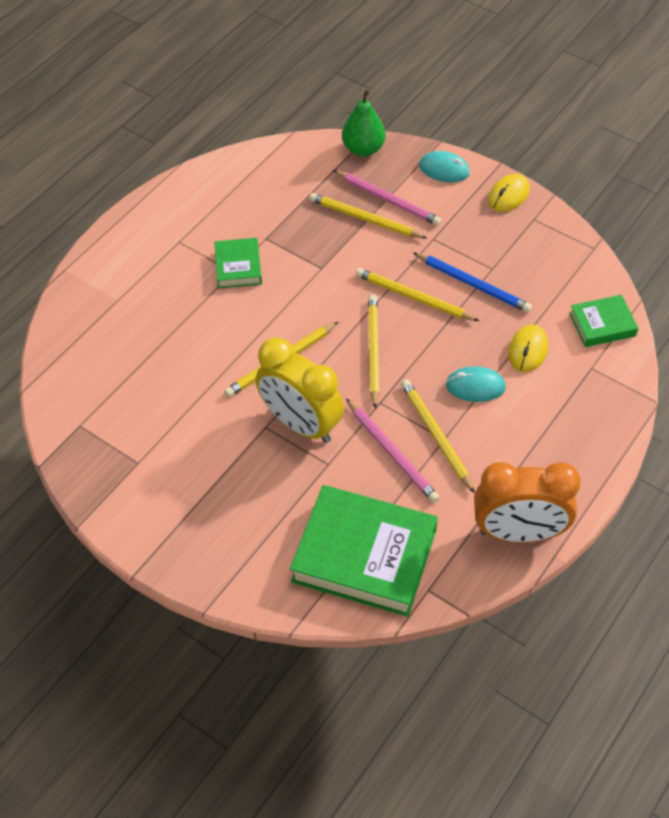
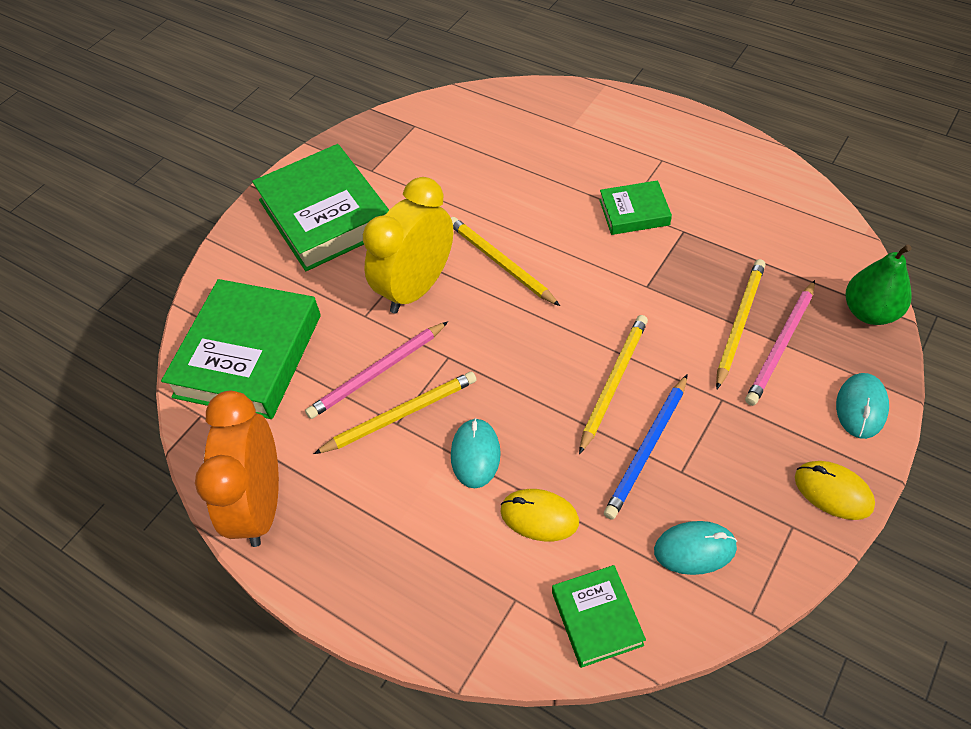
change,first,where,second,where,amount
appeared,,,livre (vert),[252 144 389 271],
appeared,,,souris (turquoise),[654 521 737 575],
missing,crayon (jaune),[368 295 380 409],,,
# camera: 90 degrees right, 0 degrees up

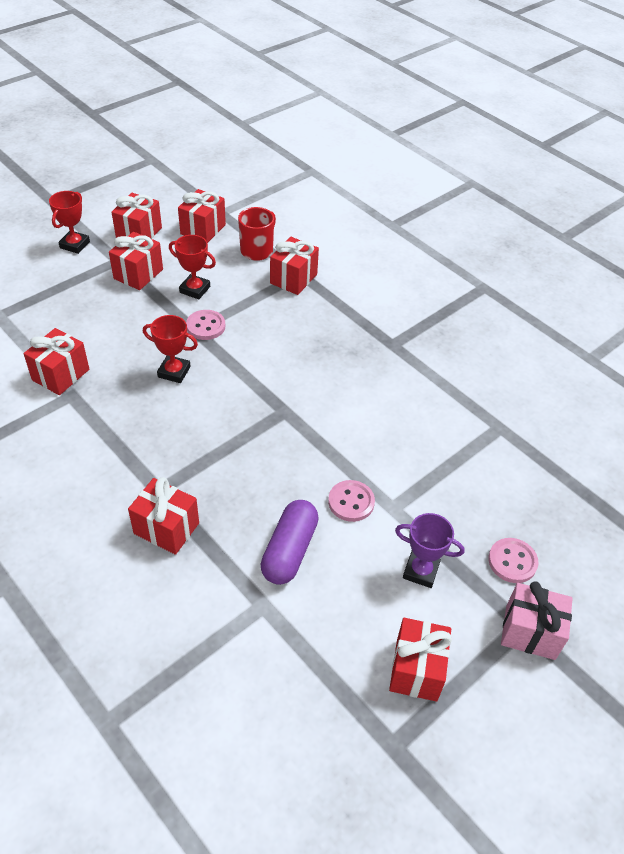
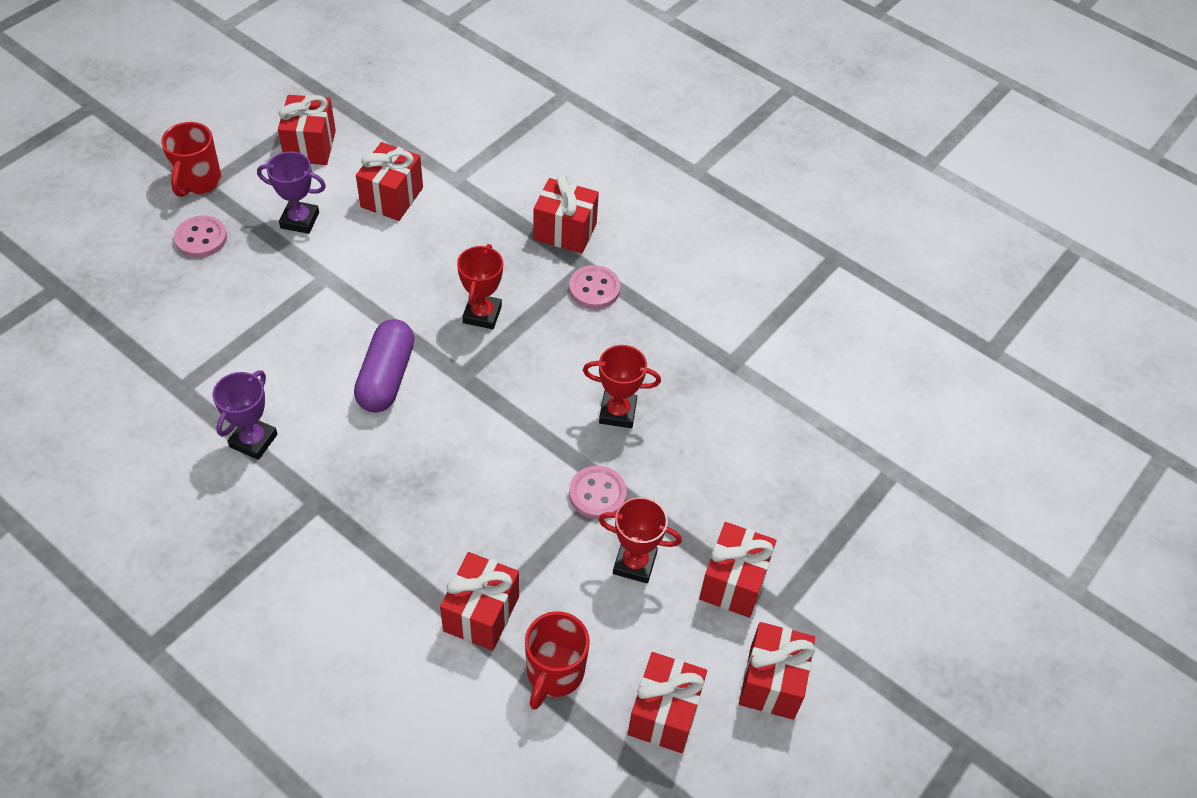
change,first,where,second,where,amount
exchanged,cadeau (rose),[501 581 573 660],tasse (rouge),[161 122 221 197],
appeared,,,trophée (violet),[212 370 277 460],
relocated,gélule (violet),[260 500 319 585],,[354 319 415 413],
relocated,cadeau (rouge),[23 328 89 395],,[356 142 423 221],
relocated,trophée (rouge),[49 191 90 254],,[457 244 503 329],
relocated,bouton (rose),[328 480 375 522],,[569 265 621 309],
# camera: 170 degrees right, 5 degrees up

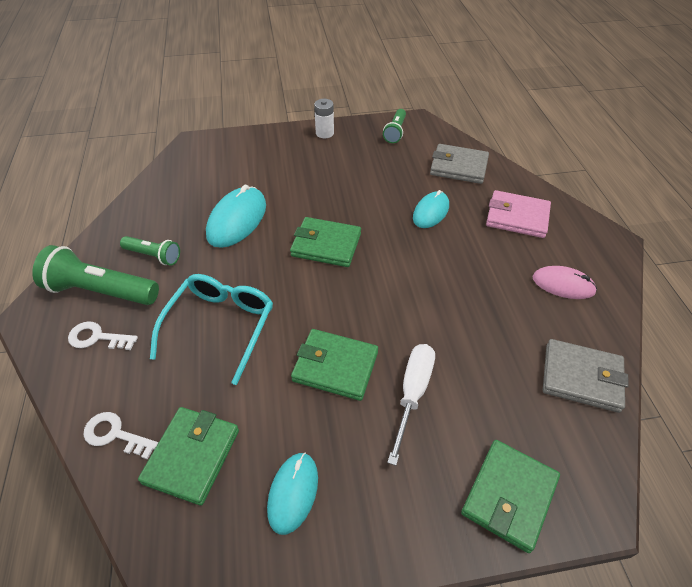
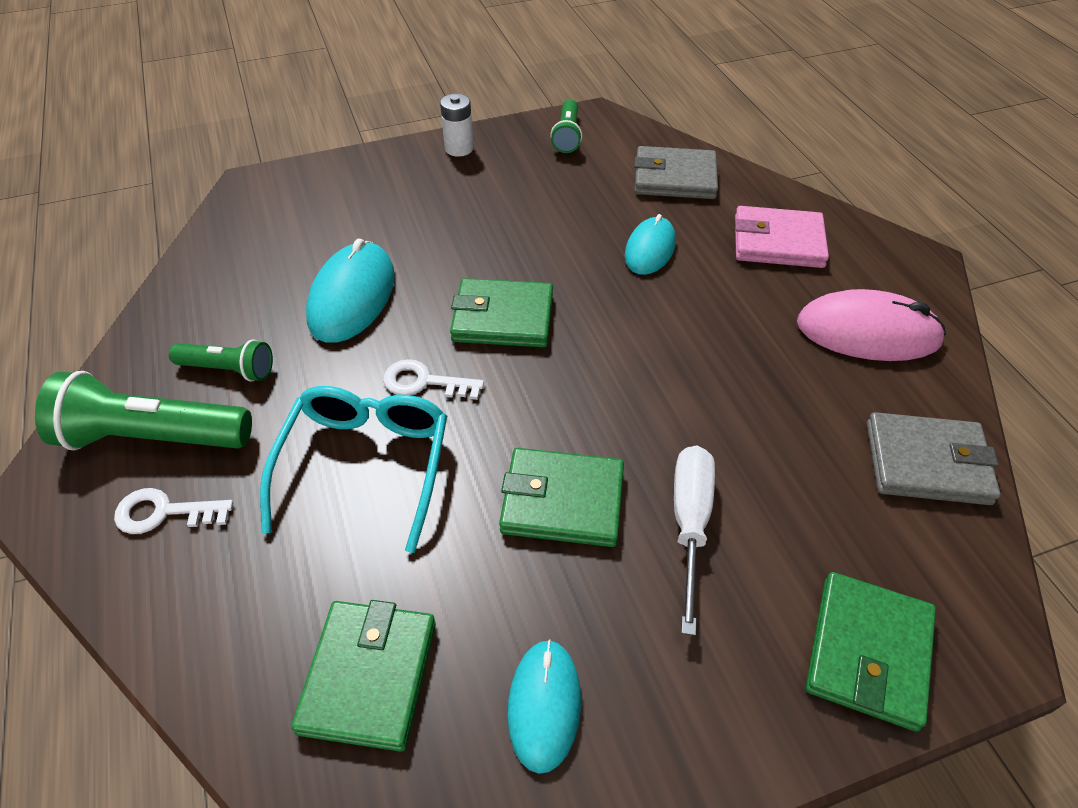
change,first,where,second,where,amount
relocated,clé (blanc),[84 412 158 459],,[383 359 484 400],
size,souris (rose),[533 266 597 299],,[797 289 946 361],x1.54
# camera: 10 degrees left, 0 degrees up

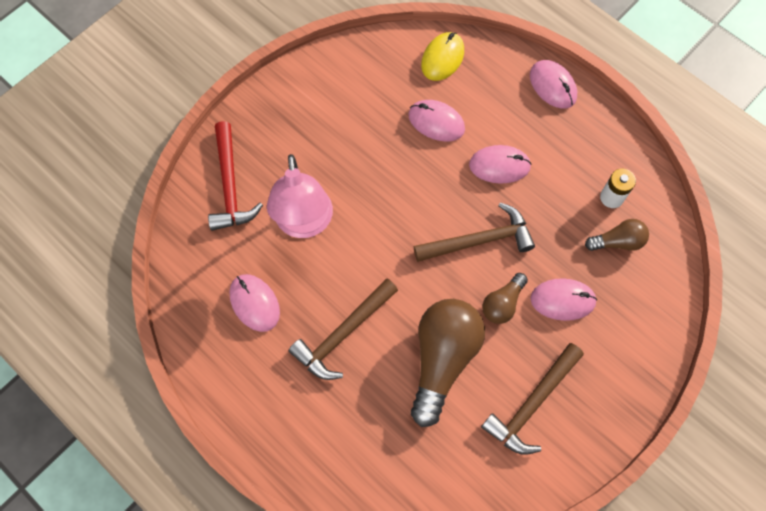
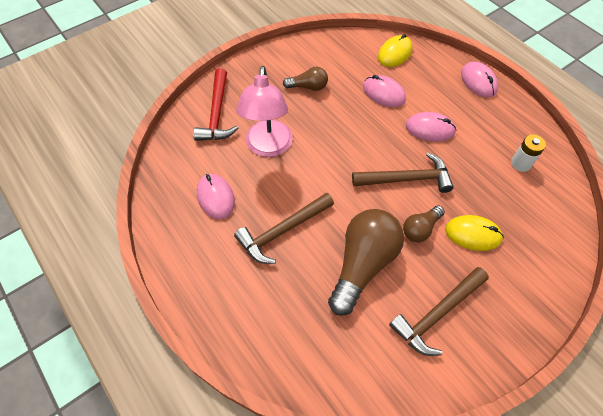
change,first,where,second,where,amount
relocated,ampoule (marron),[585 219 649 251],,[283 67 328 91],
colour,souris (rose),[530 278 597 321],souris (jaune),[445 215 504 251],
# camera: 10 degrees right, 10 degrees down

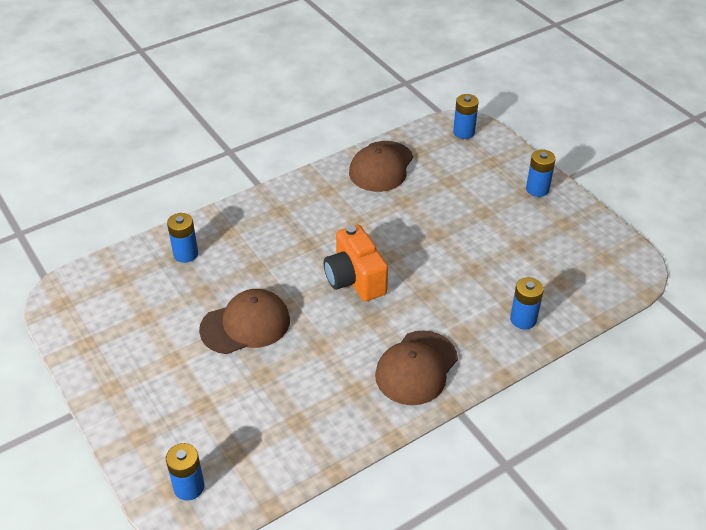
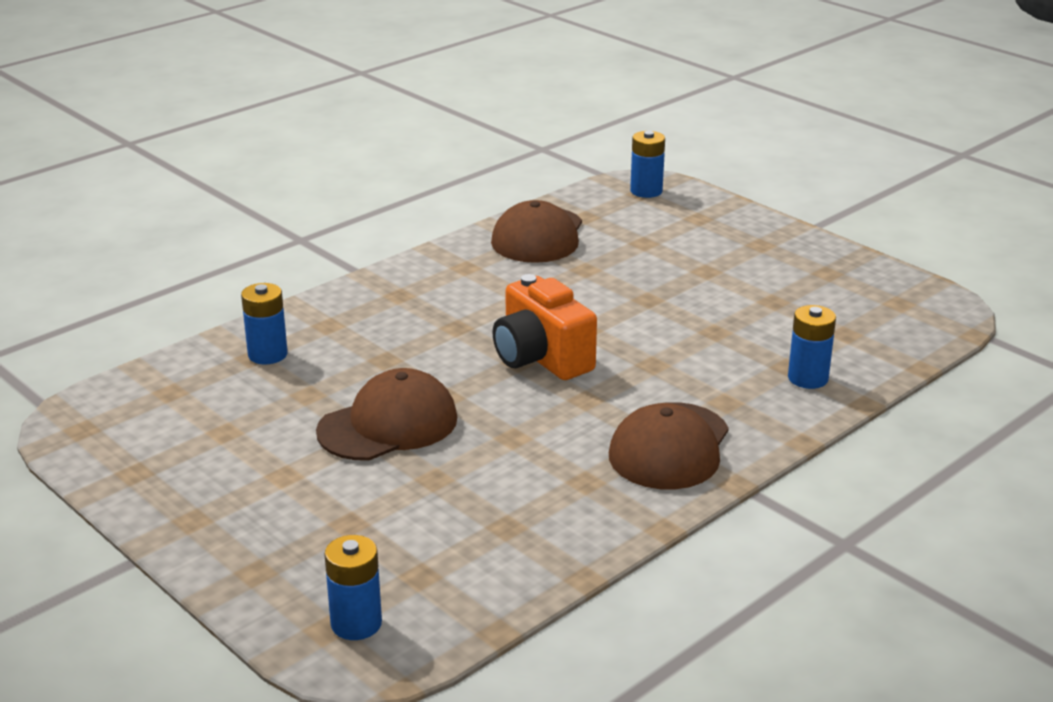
change,first,where,second,where,amount
missing,pile (bleu),[526 149 556 197],,,
# camera: 10 degrees left, 15 degrees down

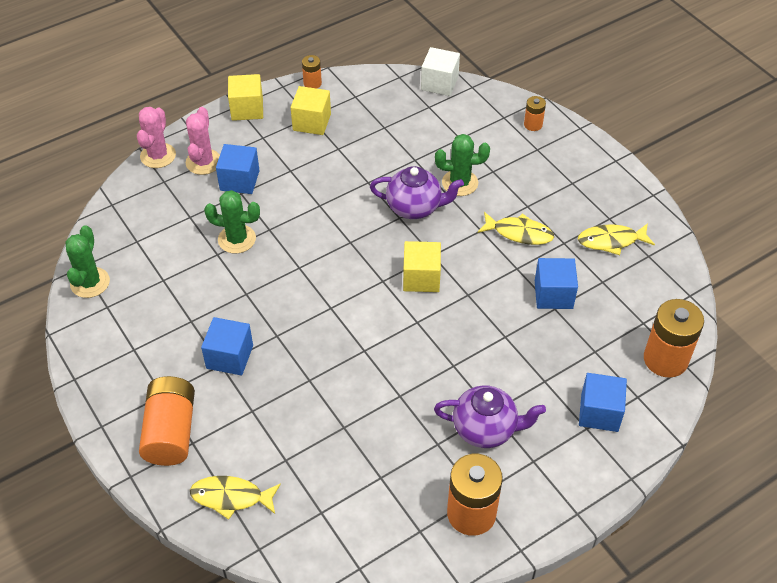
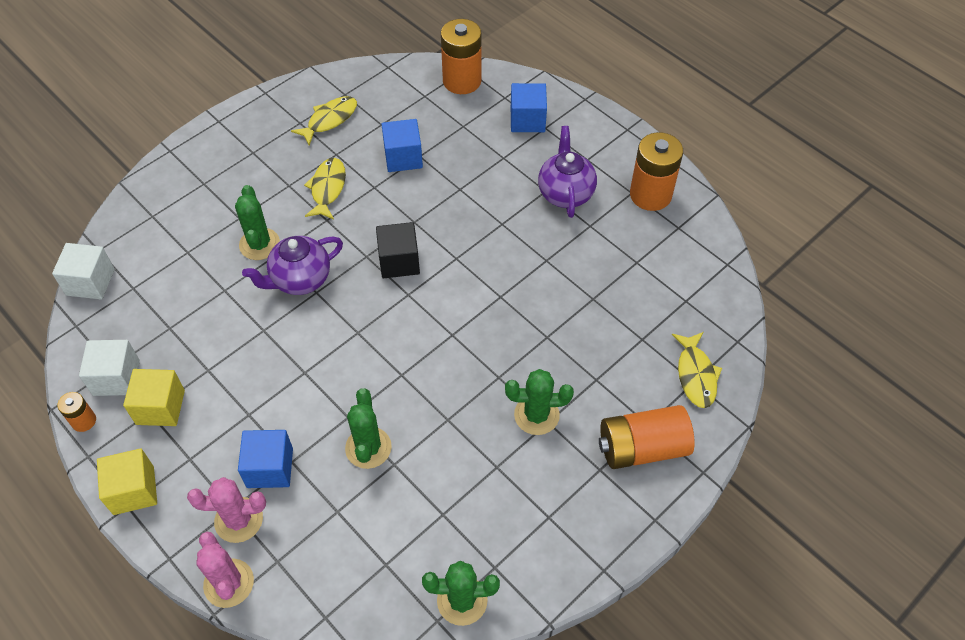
change,first,where,second,where,amount
appeared,,,cube (blanc),[79 340 140 396],
spun,cactus (rose),[137 107 176 168],,[196 532 254 608],60 degrees clockwise
spun,théière (violet),[370 166 464 219],,[242 236 343 295],120 degrees counterclockwise
spun,poisson (jaune),[578 223 655 255],,[291 96 357 145],120 degrees counterclockwise
colour,cube (jaune),[403 241 441 292],cube (noir),[376 222 420 278],
exchanged,cube (bleu),[201 317 253 375],cactus (vert),[505 369 574 435],
missing,pile (orange),[524 96 546 131],,,
# camera: 100 degrees left, 5 degrees up

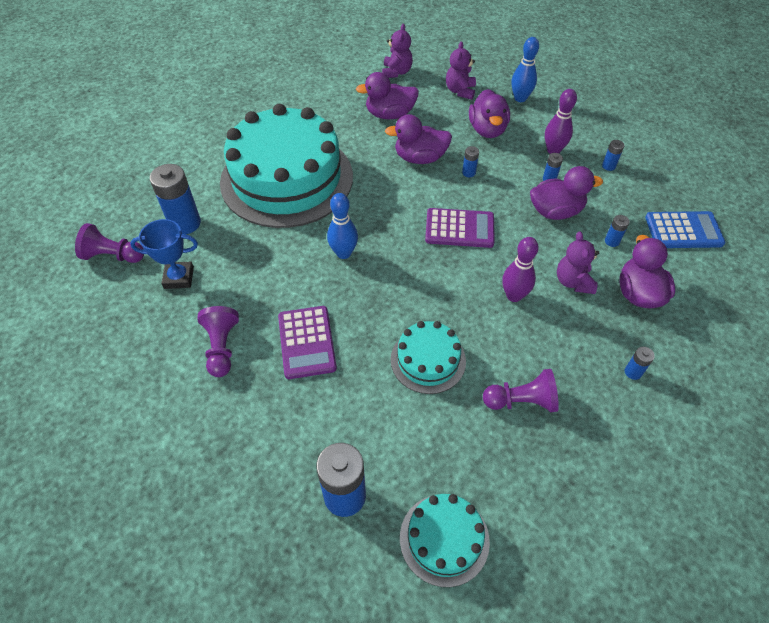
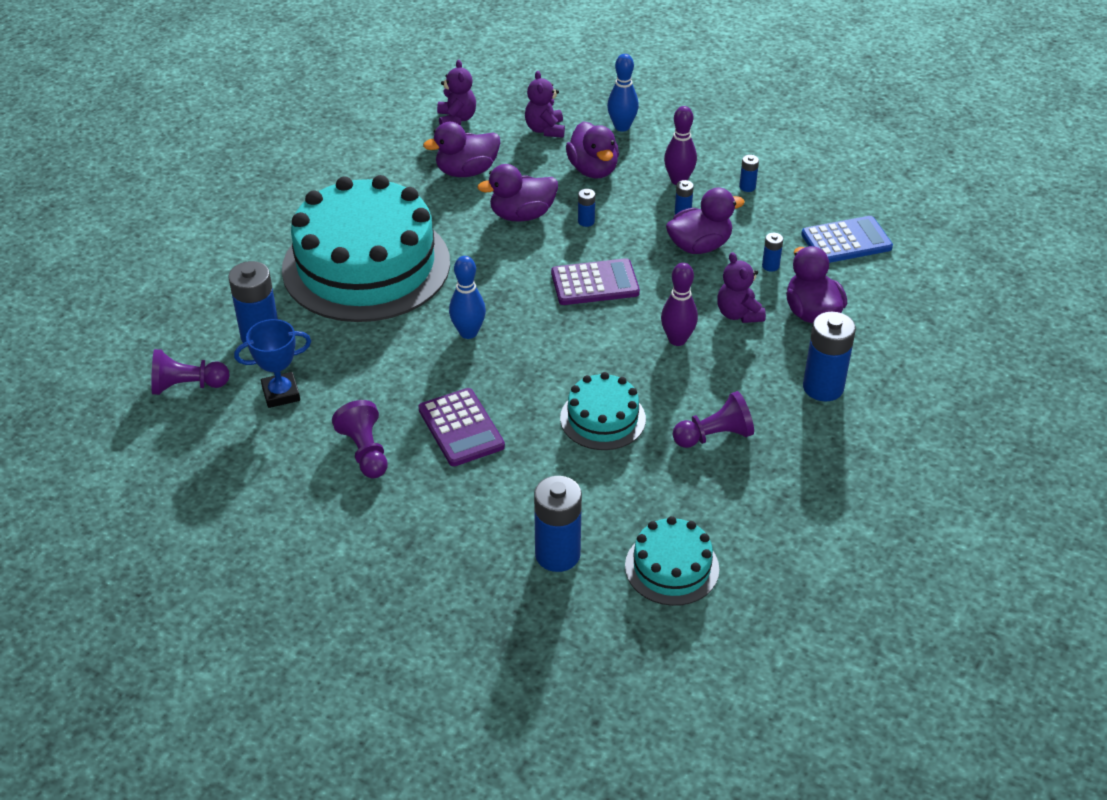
change,first,where,second,where,amount
size,pile (bleu),[625 347 655 380],,[803 312 856 402],x2.14
# camera: 15 degrees left, 10 degrees down

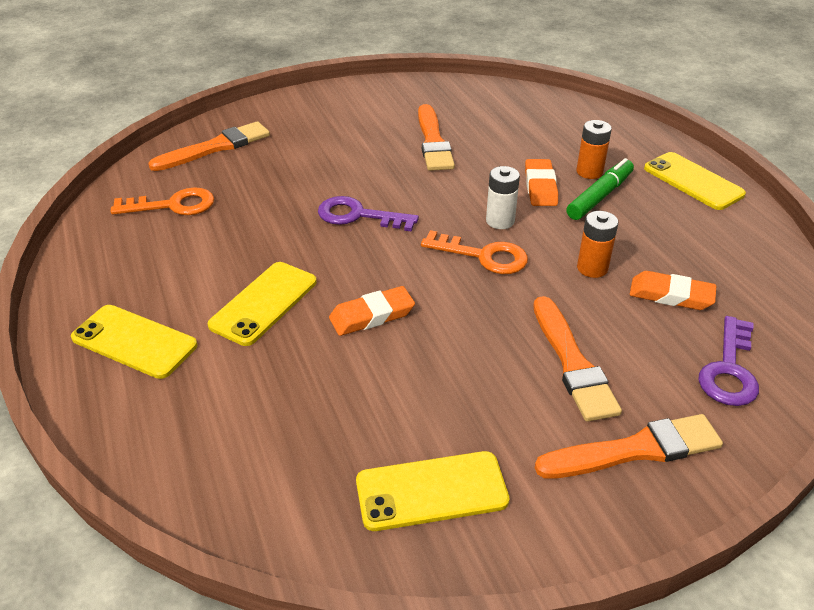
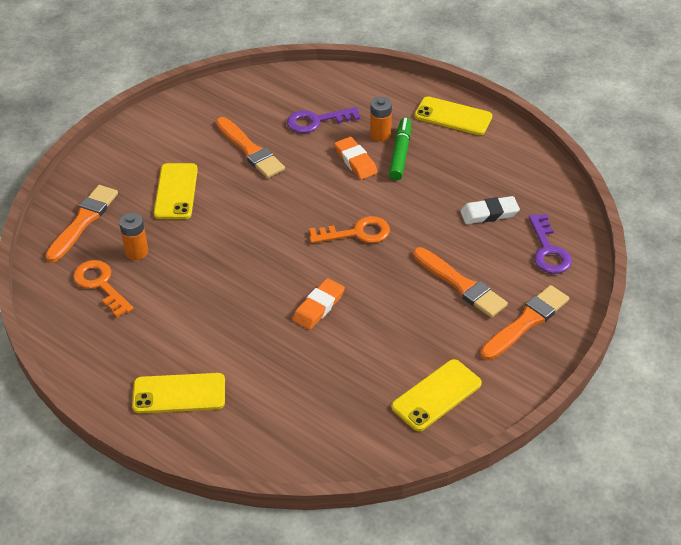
change,first,where,second,where,amount
spun,clé (orange),[111 187 214 215],,[73 260 134 317],90 degrees counterclockwise
relocated,pile (orange),[577 211 618 278],,[119 212 148 260],
relocated,téléphone (jaune),[208 262 317 346],,[154 163 198 219],
relocated,clé (violet),[318 196 419 232],,[287 107 360 133],
colour,gomme (orange),[630 271 716 310],gomme (blanc),[460 196 520 224],
missing,pile (blanc),[486 166 520 229],,,
# camera: 30 degrees left, 5 degrees up

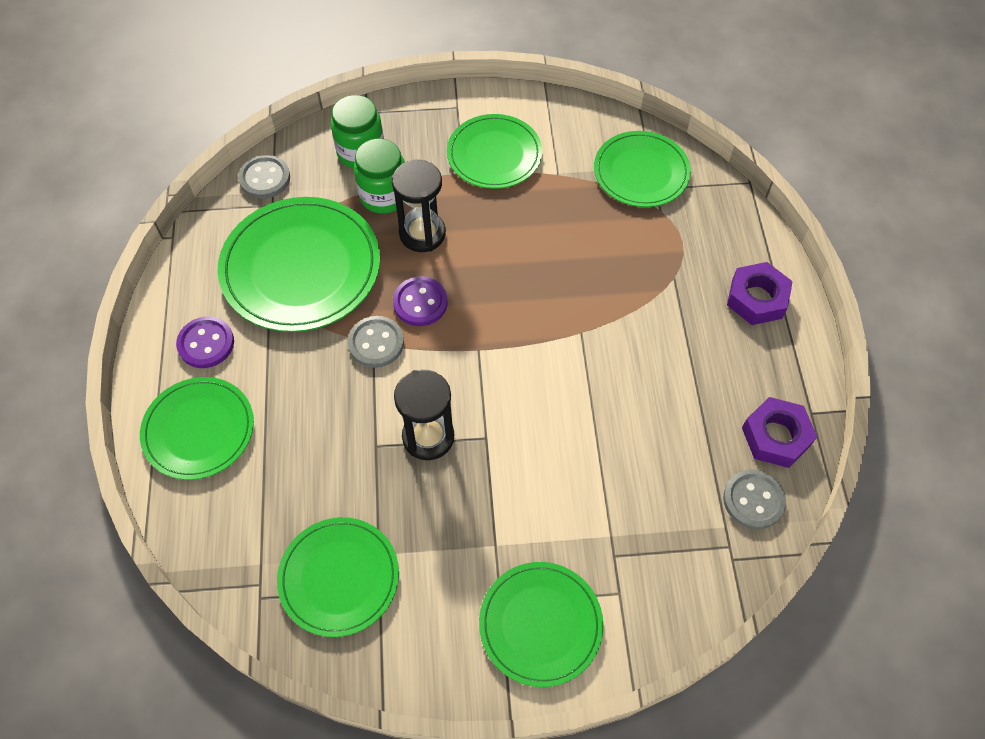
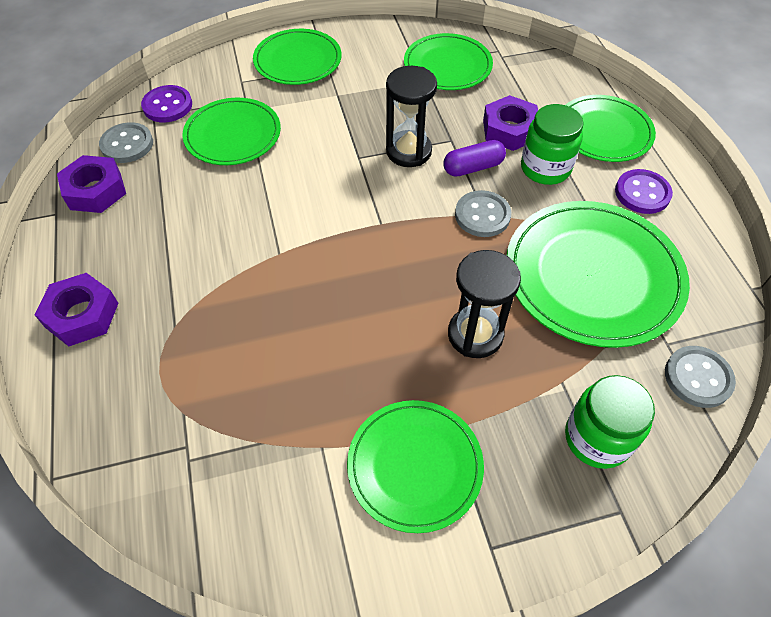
change,first,where,second,where,amount
relocated,bouton (violet),[393 276 448 326],,[141 85 192 122],
relocated,assiette (vert),[594 131 691 207],,[182 98 281 165],
appeared,,,gélule (violet),[443 140 506 177],
appeared,,,écrou (violet),[483 95 538 151],
relocated,bocal (vert),[354 138 405 213],,[521 104 584 185],
# camera: 170 degrees right, 5 degrees down

